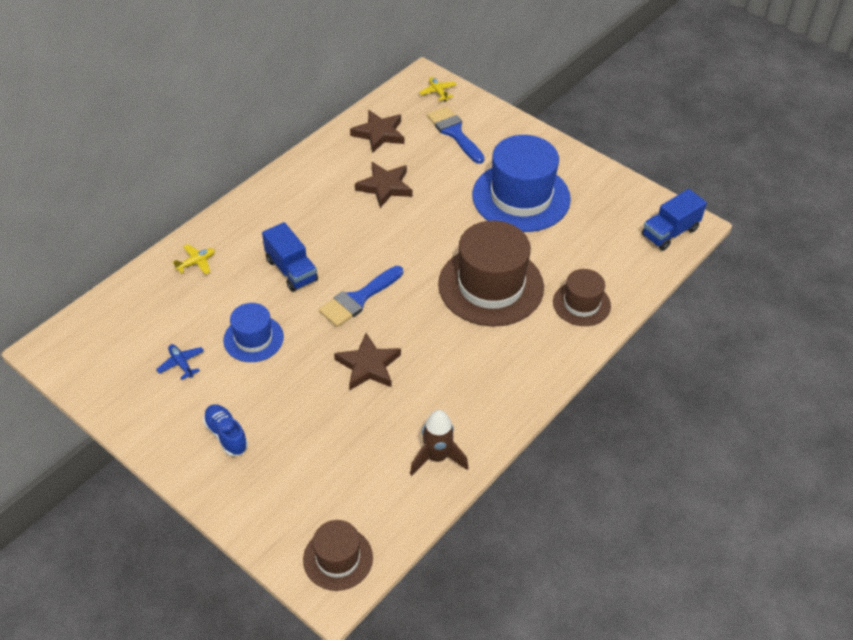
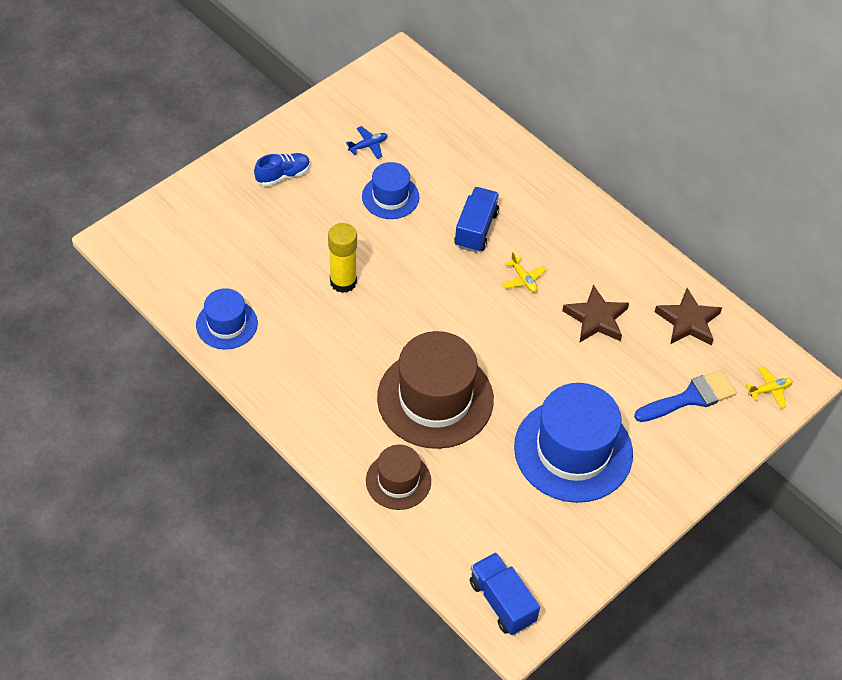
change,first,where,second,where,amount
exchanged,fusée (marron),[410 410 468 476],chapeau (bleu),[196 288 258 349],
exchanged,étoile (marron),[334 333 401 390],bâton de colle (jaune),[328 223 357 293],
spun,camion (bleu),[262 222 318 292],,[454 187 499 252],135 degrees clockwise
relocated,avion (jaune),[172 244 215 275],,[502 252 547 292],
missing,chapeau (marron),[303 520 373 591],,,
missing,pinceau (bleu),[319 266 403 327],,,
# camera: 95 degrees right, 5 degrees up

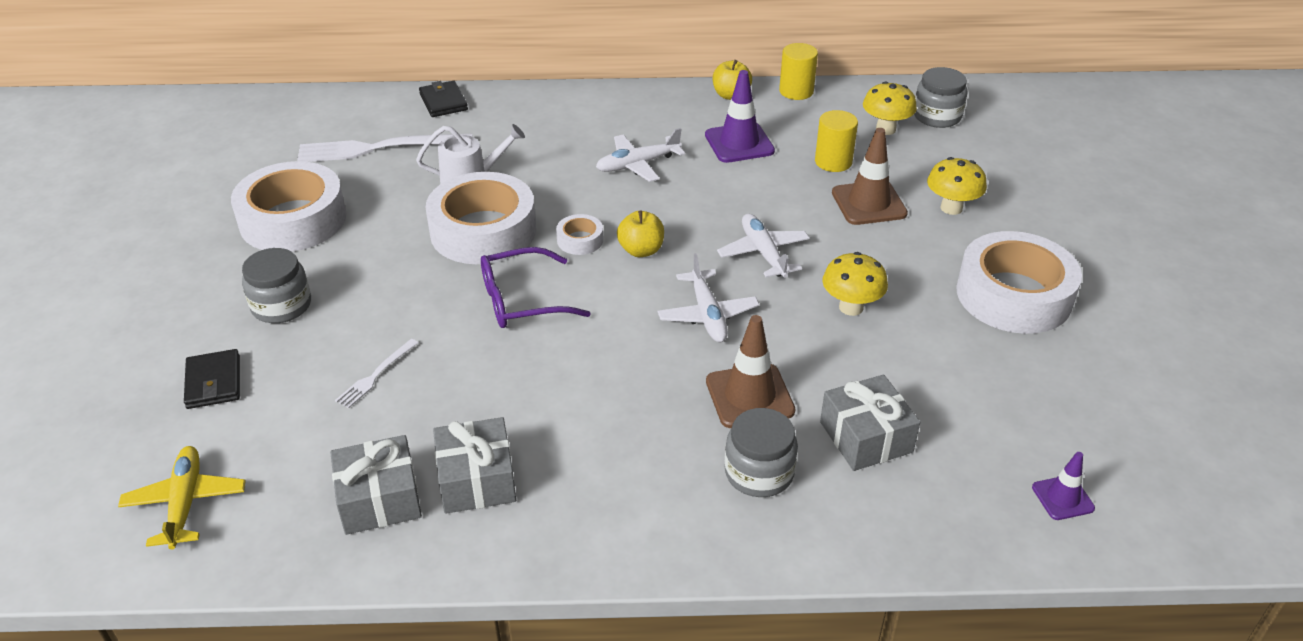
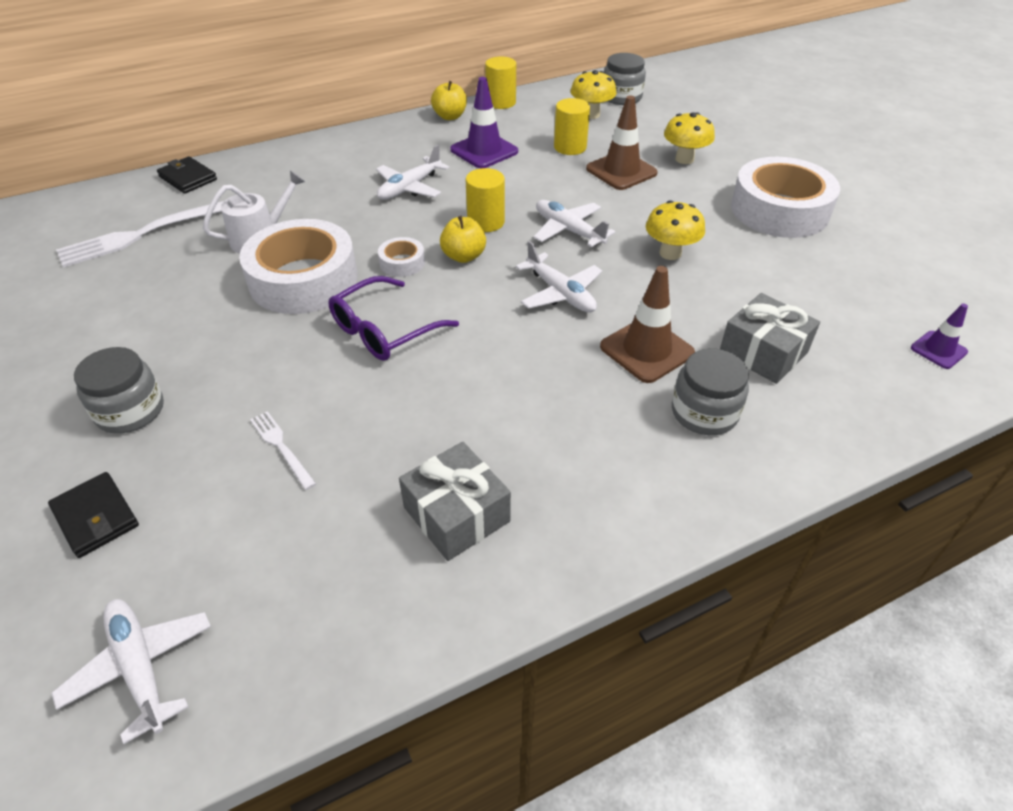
change,first,where,second,where,amount
colour,avion (jaune),[118 446 246 549],avion (blanc),[52 599 211 744],
spun,fourchette (blanc),[335 339 418 408],,[250 411 316 490],135 degrees clockwise
appeared,,,cylindre (jaune),[465 168 505 232],
missing,ruban adhésif (blanc),[231 161 346 252],,,
missing,cadeau (gris),[330 435 422 535],,,
# camera: 25 degrees left, 5 degrees up

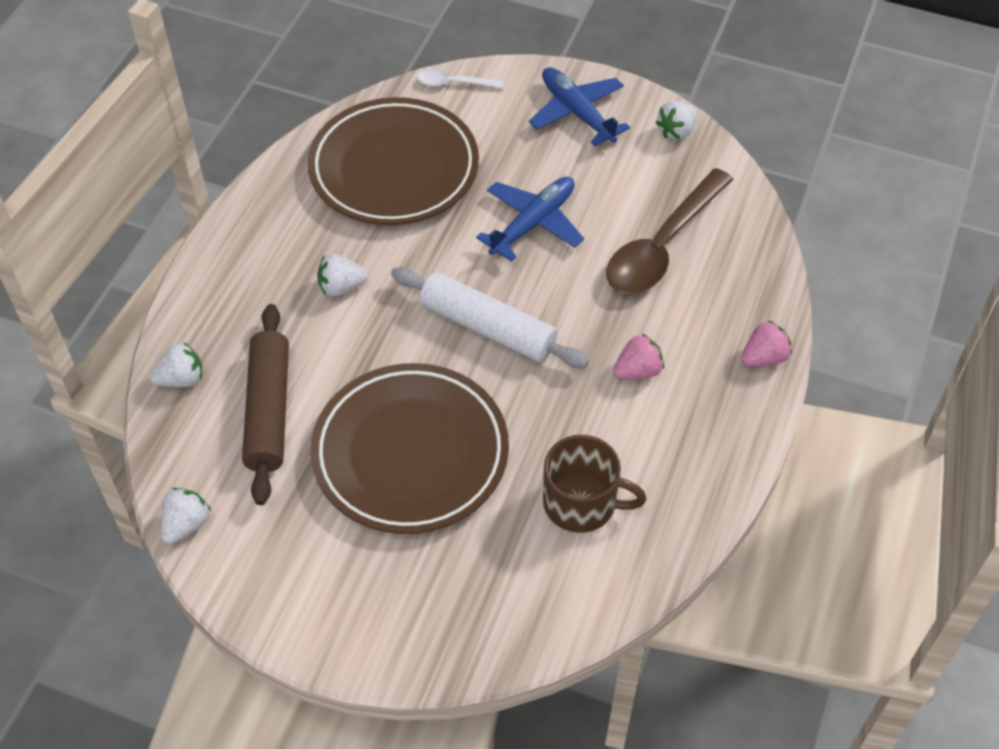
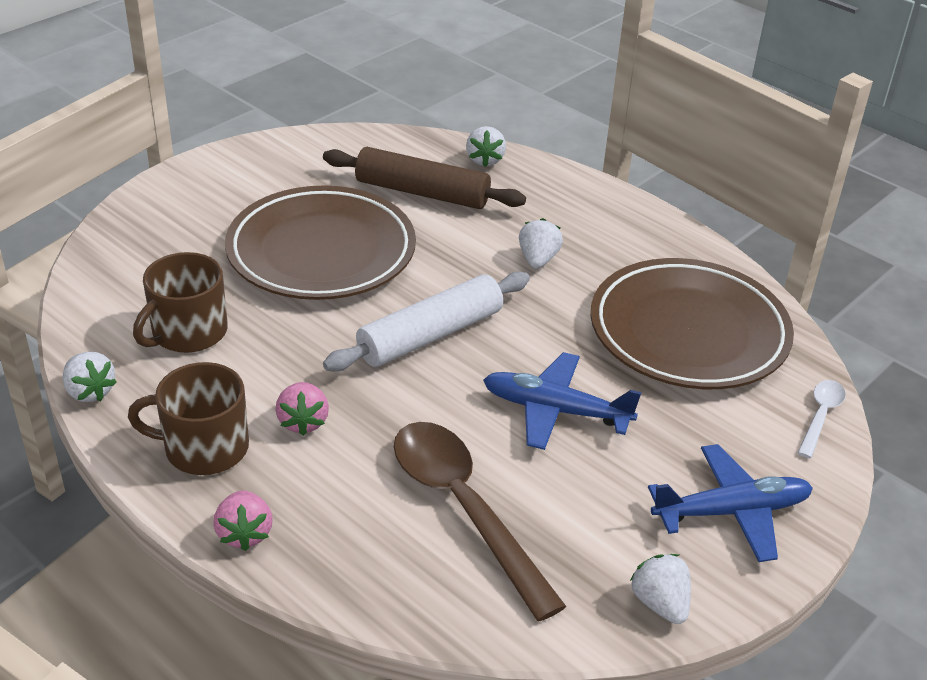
change,first,where,second,where,amount
relocated,fraise (blanc),[161 488 211 544],,[63 352 117 402],
appeared,,,tasse (marron),[128 362 249 475],
spun,avion (bleu),[476 177 584 262],,[483 352 641 450],135 degrees clockwise
# camera: 110 degrees right, 15 degrees down

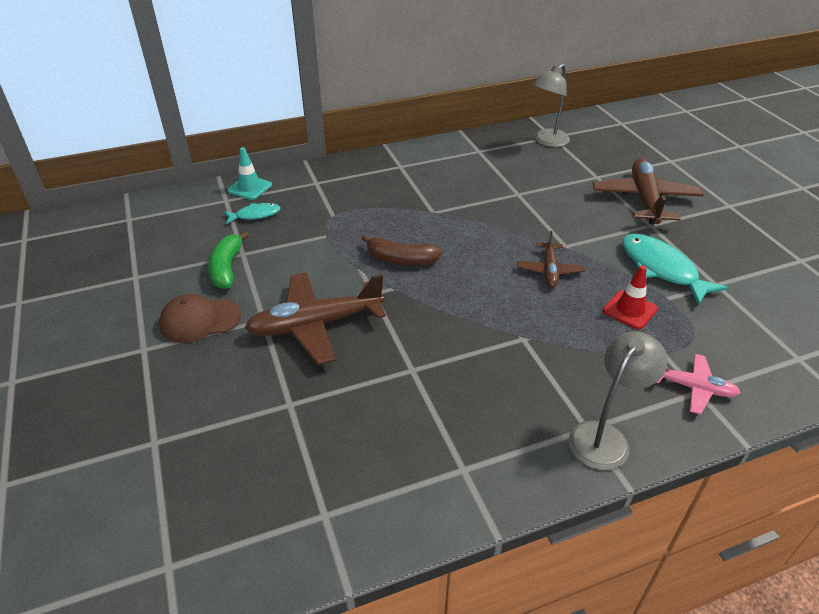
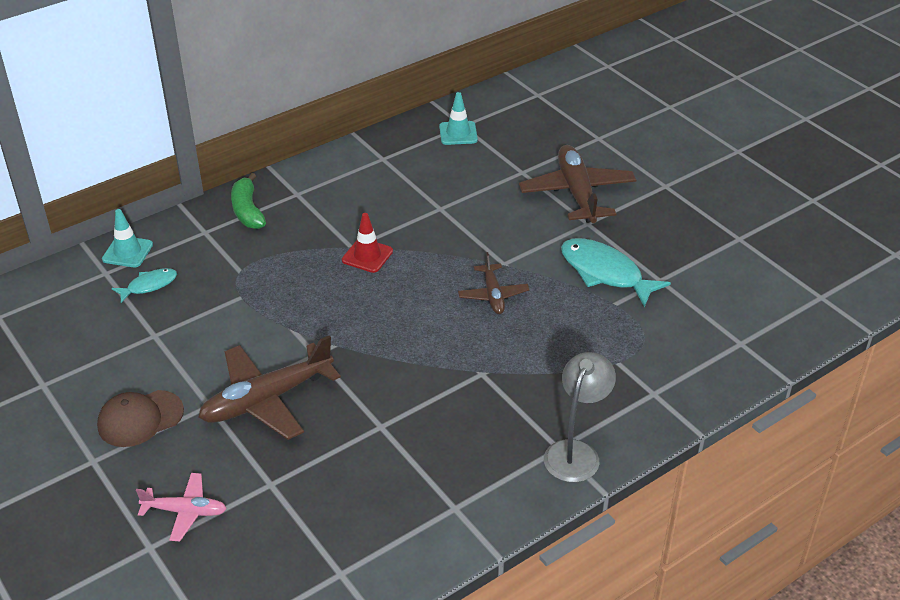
change,first,where,second,where,amount
relocated,avion (rose),[656 354 741 415],,[136 473 227 542],
relocated,banane (vert),[208 231 249 289],,[231 173 266 229],
relocated,cône de chantier (rouge),[603 265 658 329],,[342 213 393 273],
exchanged,lampe (gris),[533 64 570 147],cône de chantier (turquoise),[439 92 478 145],
missing,banane (marron),[362 234 442 265],,,
# camera: 15 degrees left, 0 degrees up

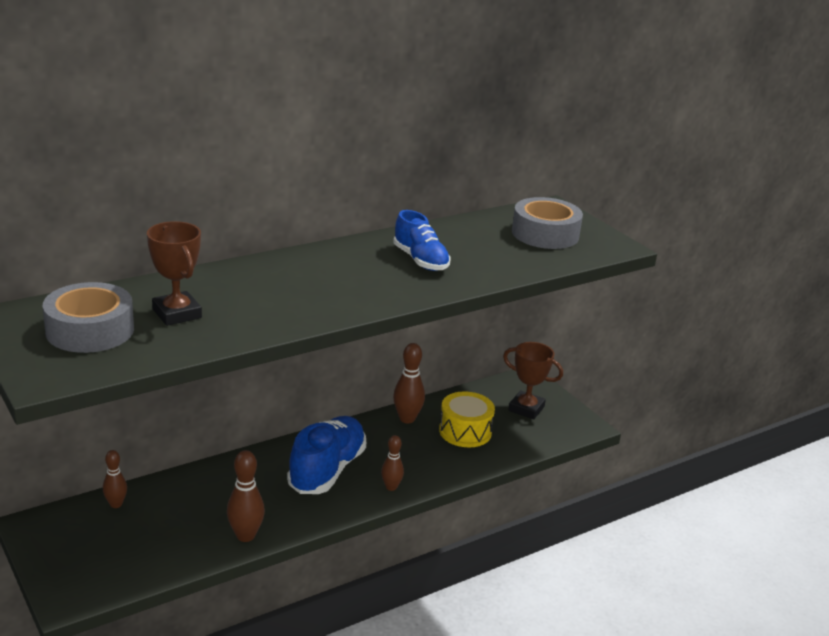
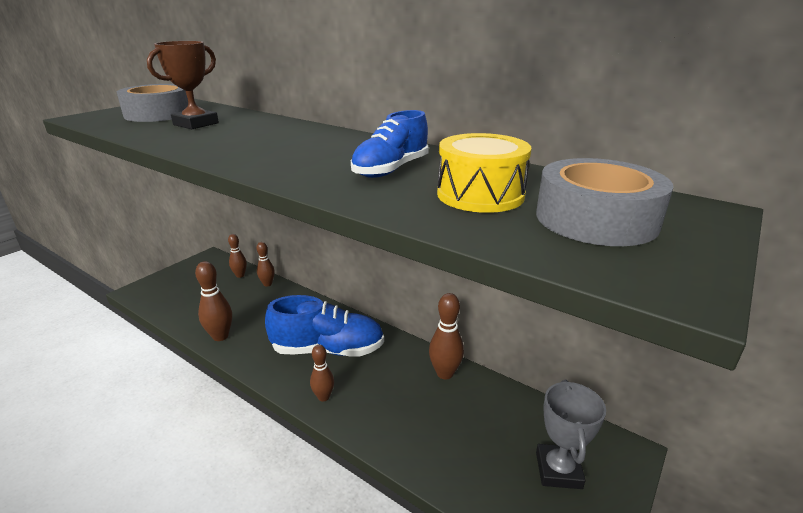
change,first,where,second,where,amount
appeared,,,quille (marron),[256 242 275 287],
relocated,tambour (jaune),[439 391 495 447],,[437 133 531 213],
colour,trophée (marron),[503 342 563 419],trophée (gris),[536 380 606 489],
# camera: 70 degrees right, 0 degrees up

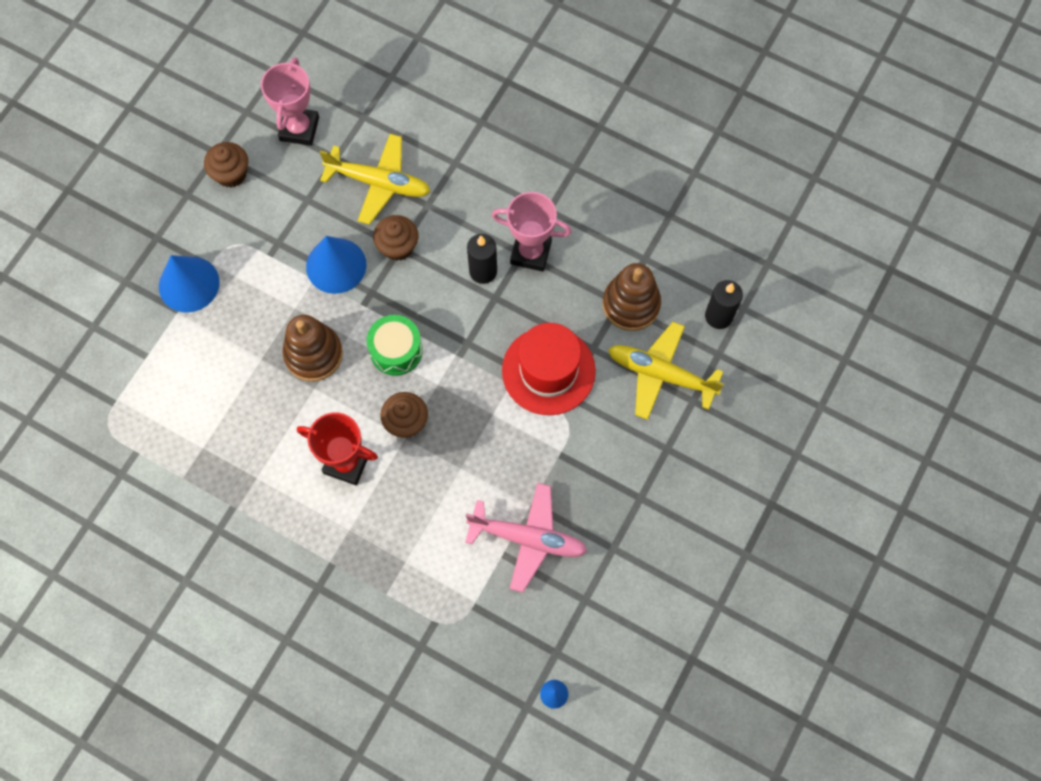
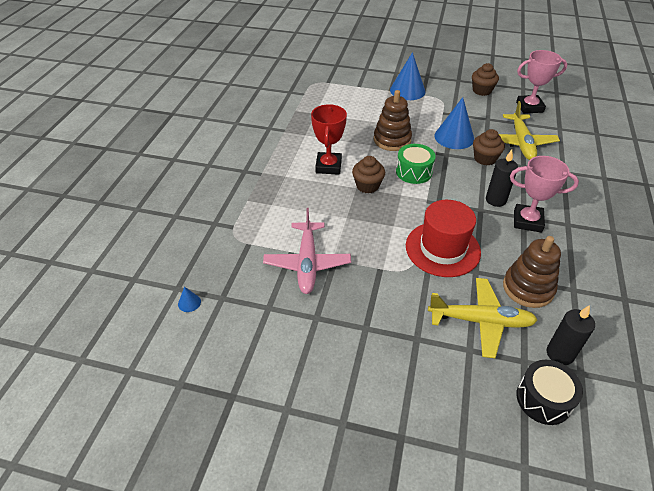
change,first,where,second,where,amount
spun,avion (jaune),[608 322 724 420],,[428 278 537 358],90 degrees clockwise
spun,trophée (rose),[492 192 572 272],,[510 156 579 233],75 degrees counterclockwise
appeared,,,tambour (noir),[516 360 583 425],
# camera: 75 degrees right, 25 degrees down

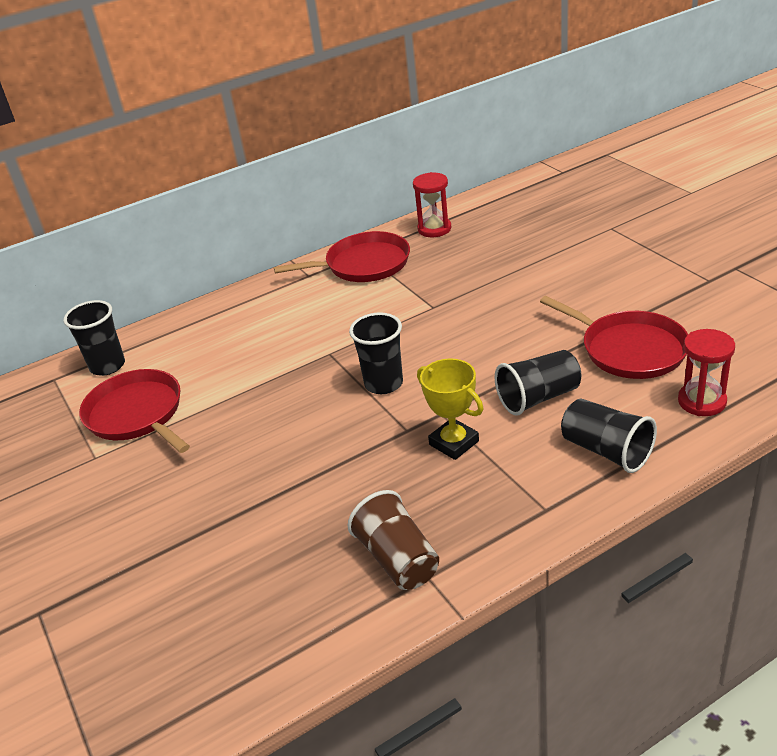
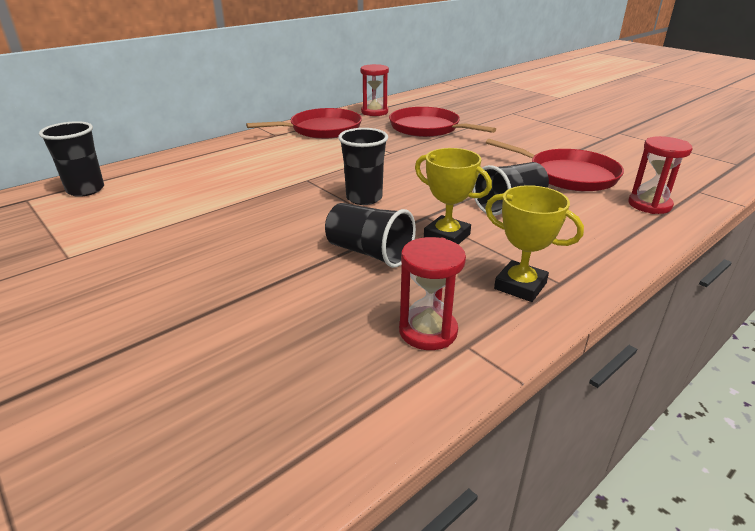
change,first,where,second,where,amount
relocated,gobelet (noir),[561 399 657 473],,[325 203 416 268],
relocated,poêle (rouge),[79 369 190 453],,[389 107 496 137],
exchanged,gobelet (marron),[347 490 439 590],sablier (rouge),[399 237 466 350],
appeared,,,trophée (jaune),[485 185 584 302],
# camera: 15 degrees left, 5 degrees down

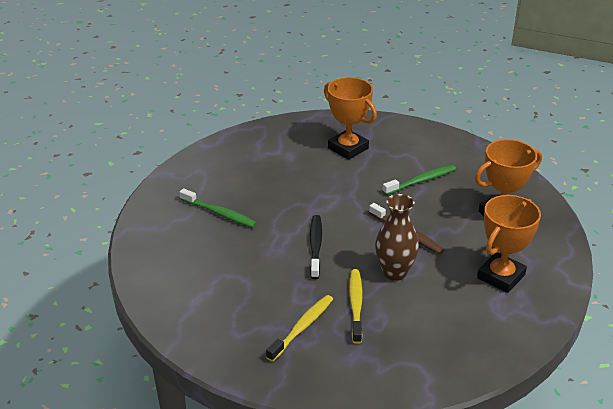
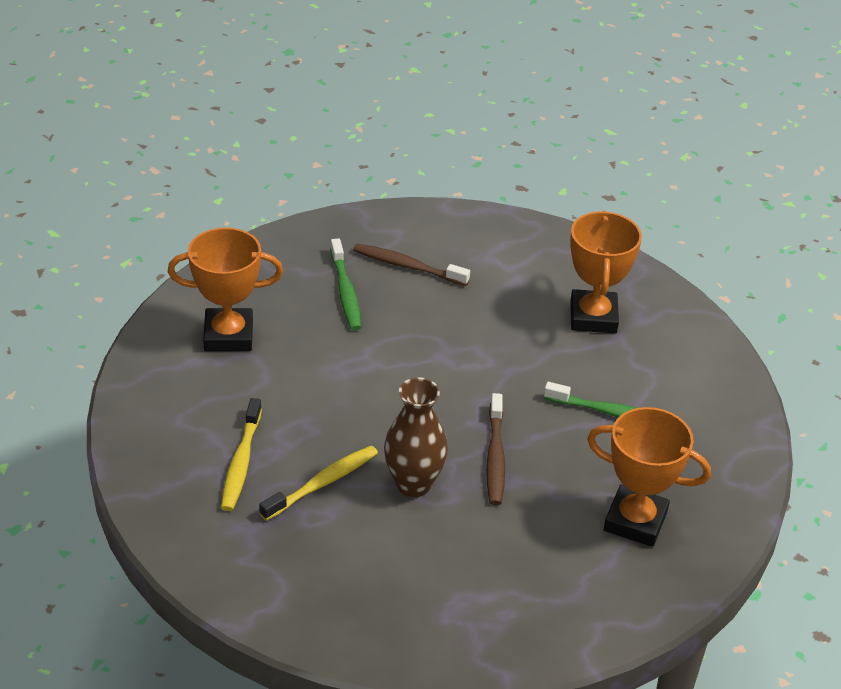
change,first,where,second,where,amount
relocated,trophée (orange),[477 195 541 293],,[168 227 283 351],
spun,brosse à dents (jaune),[266 295 333 362],,[221 398 262 511],105 degrees clockwise
appeared,,,brosse à dents (marron),[353 244 470 286],
missing,brosse à dents (noir),[310 215 322 279],,,
# camera: 45 degrees right, 5 degrees up

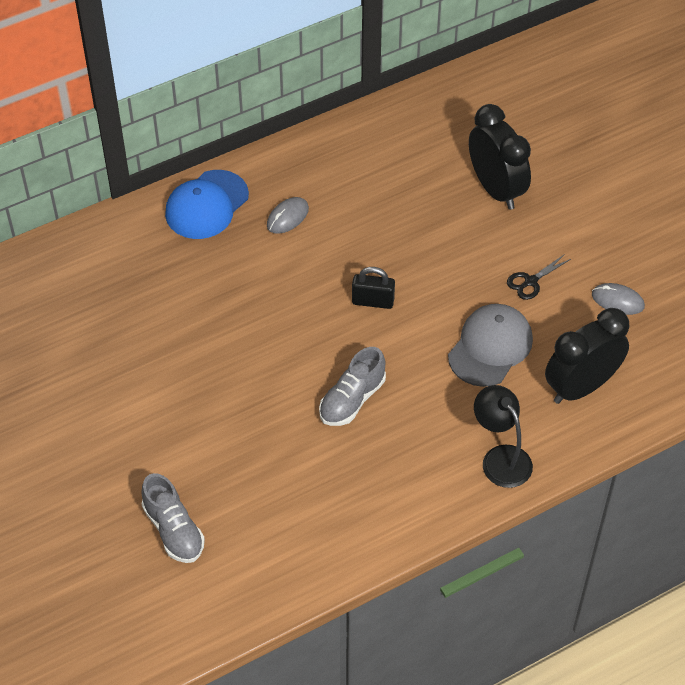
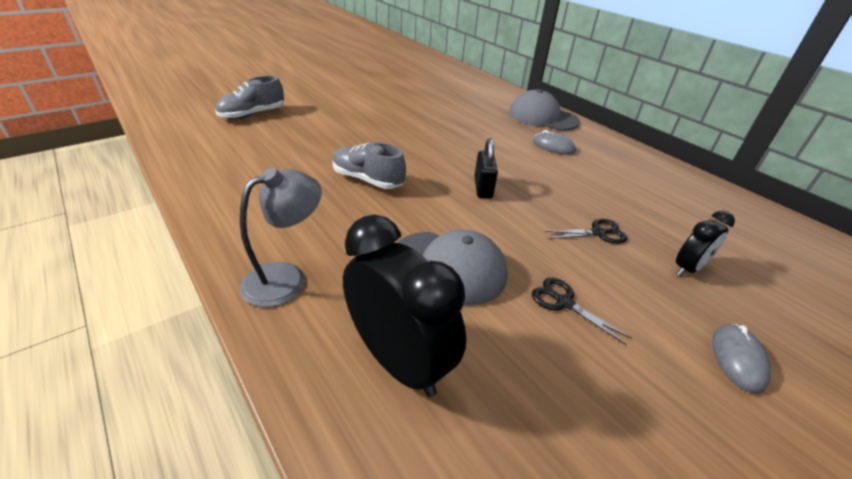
change,first,where,second,where,amount
colour,lampe (noir),[474 385 533 488],lampe (gris),[240 168 322 307],
colour,casquette (bleu),[165 170 249 239],casquette (gris),[509 89 580 131],
appeared,,,ciseaux (noir),[545 219 628 244],
size,réveil (noir),[469 104 531 210],,[676 211 735 276],x0.54
relocated,souris (gris),[592 283 645 315],,[712 324 771 394],
# camera: 80 degrees right, 15 degrees down

